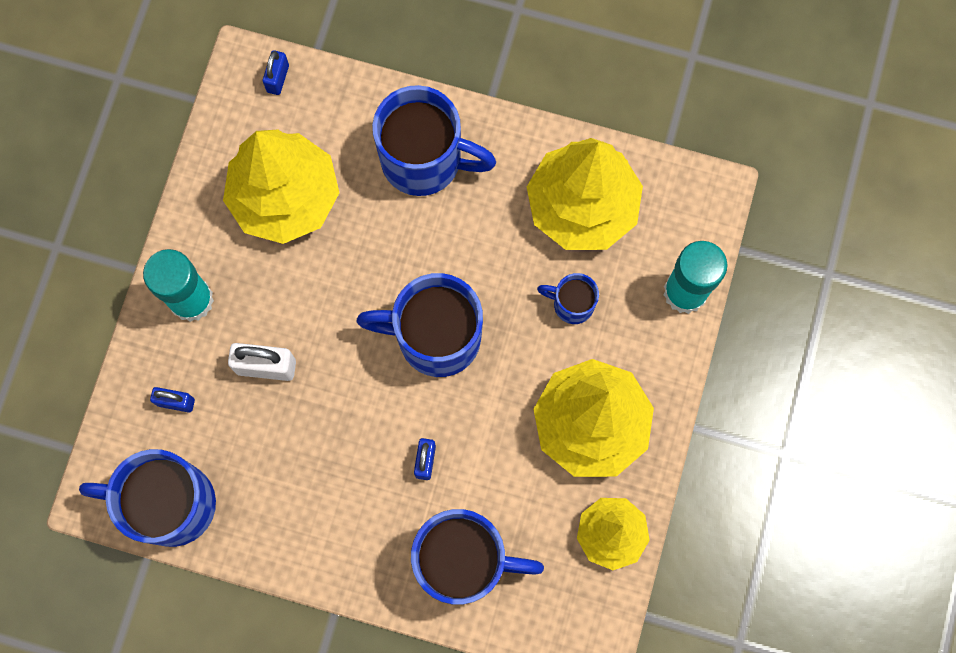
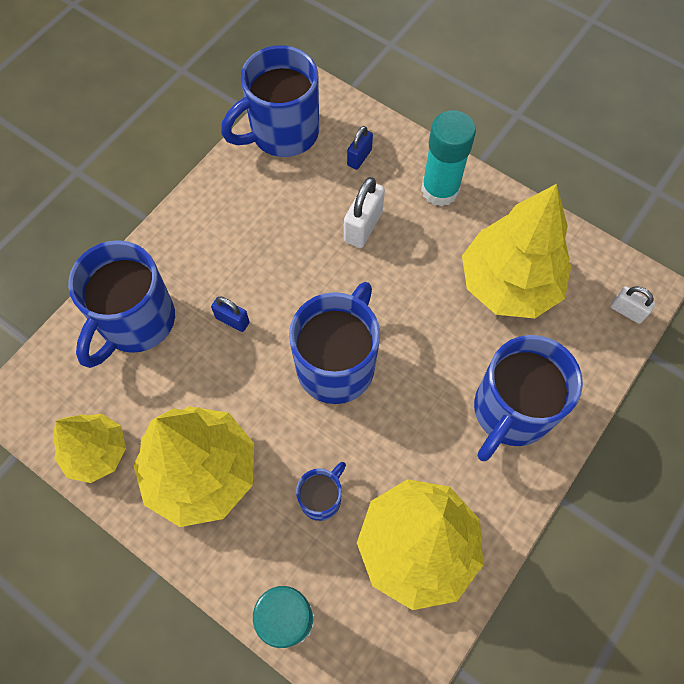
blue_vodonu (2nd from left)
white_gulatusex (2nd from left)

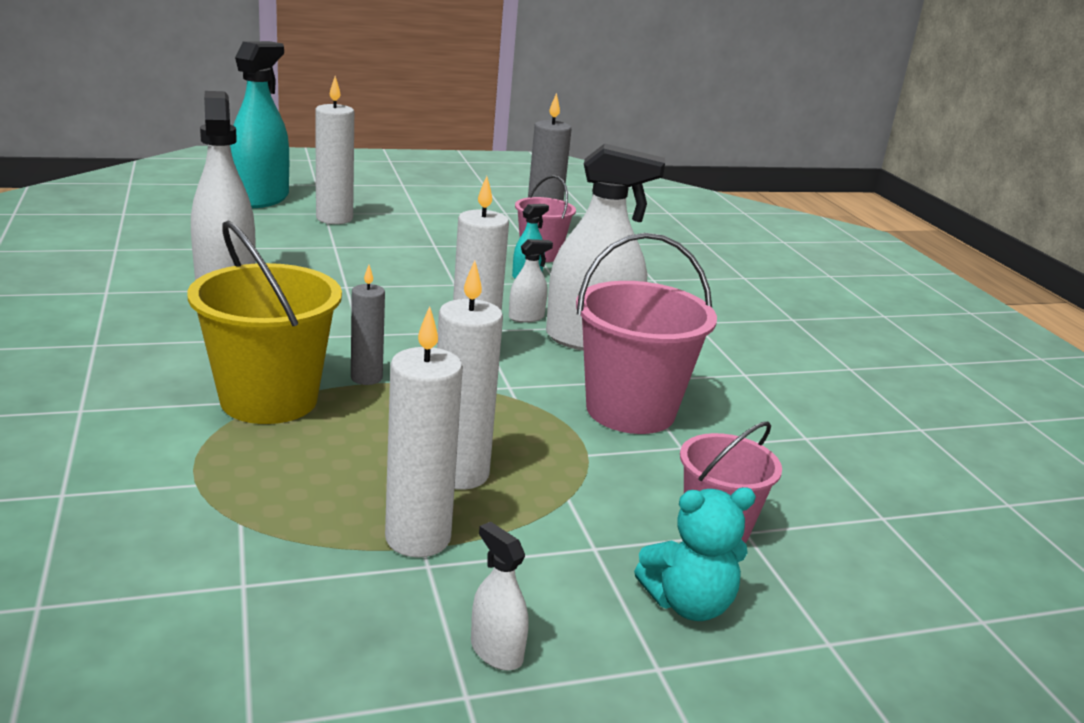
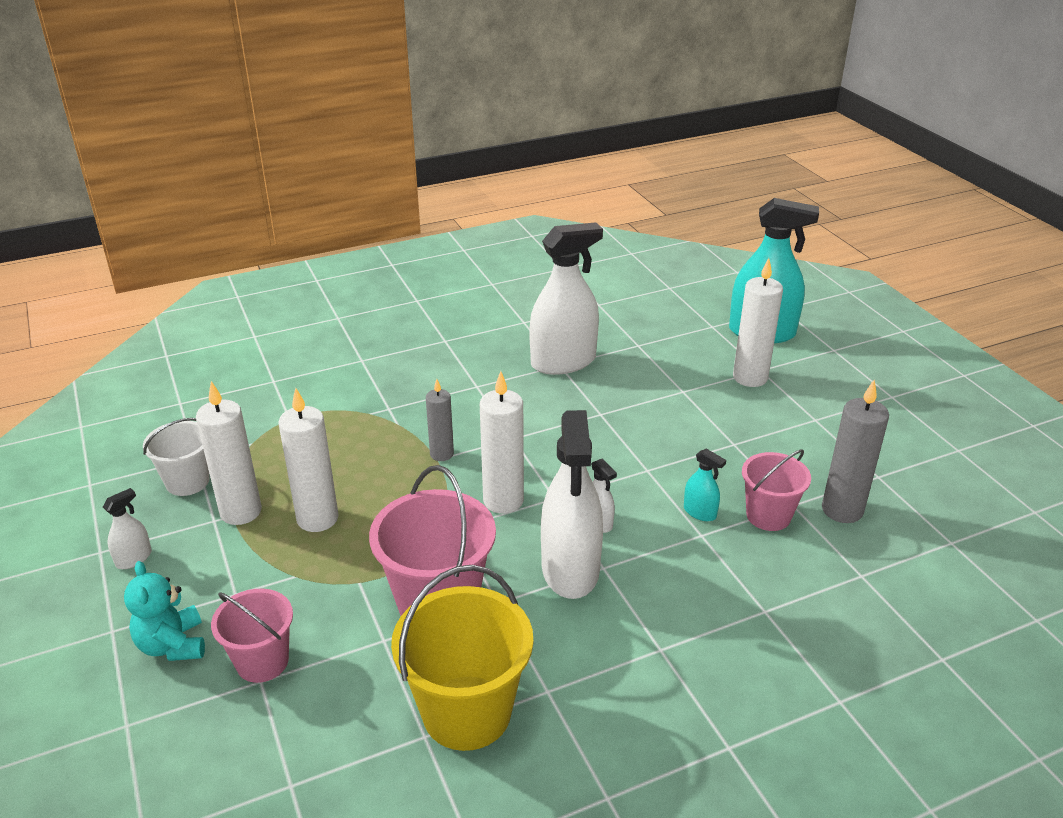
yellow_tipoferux
white_tipoferux

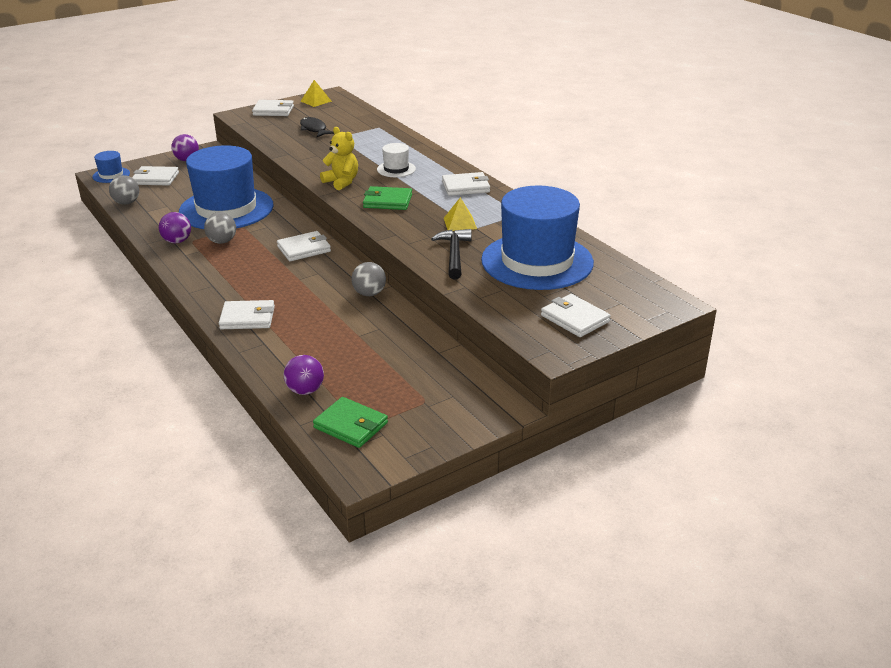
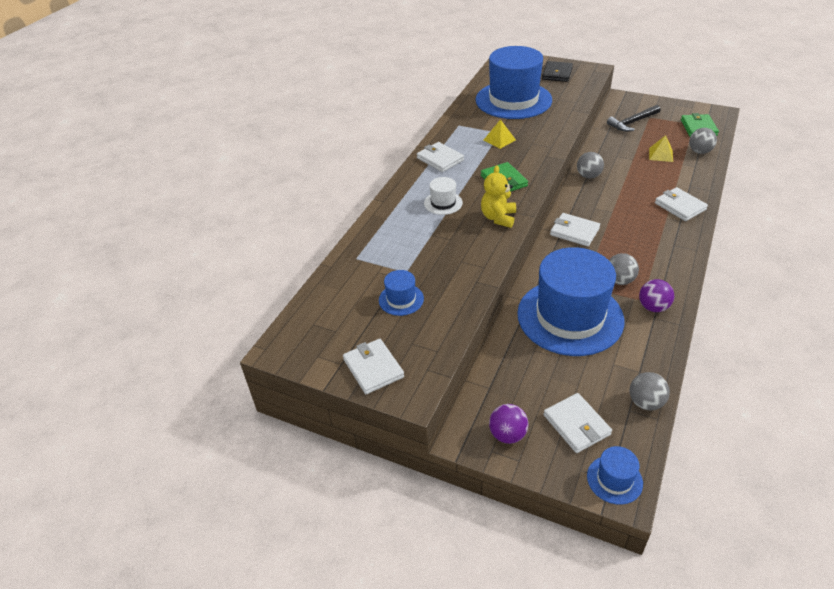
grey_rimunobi (4th from left)
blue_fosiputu (1st from left)
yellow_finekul (2nd from left)
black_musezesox
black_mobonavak

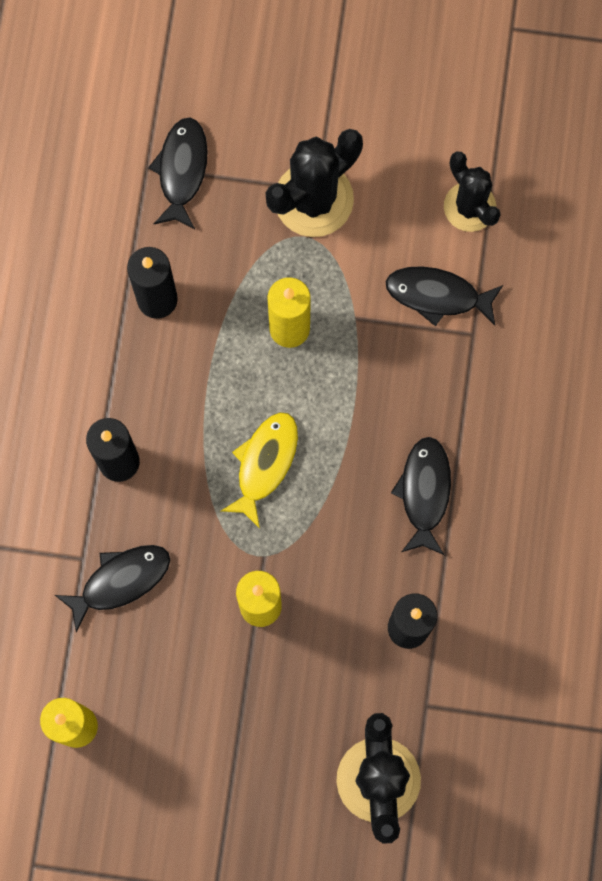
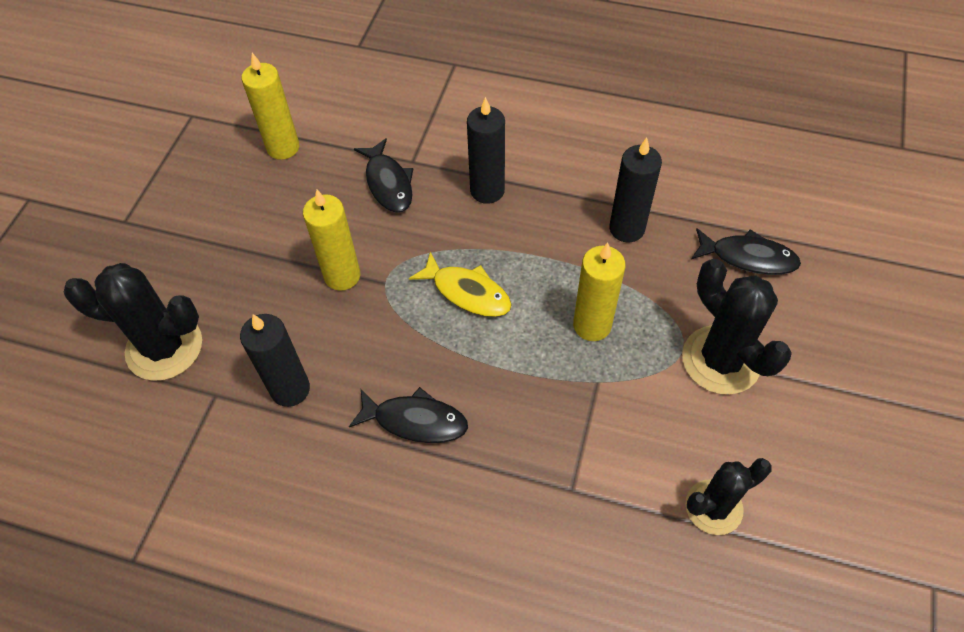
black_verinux (4th from left in the first image)

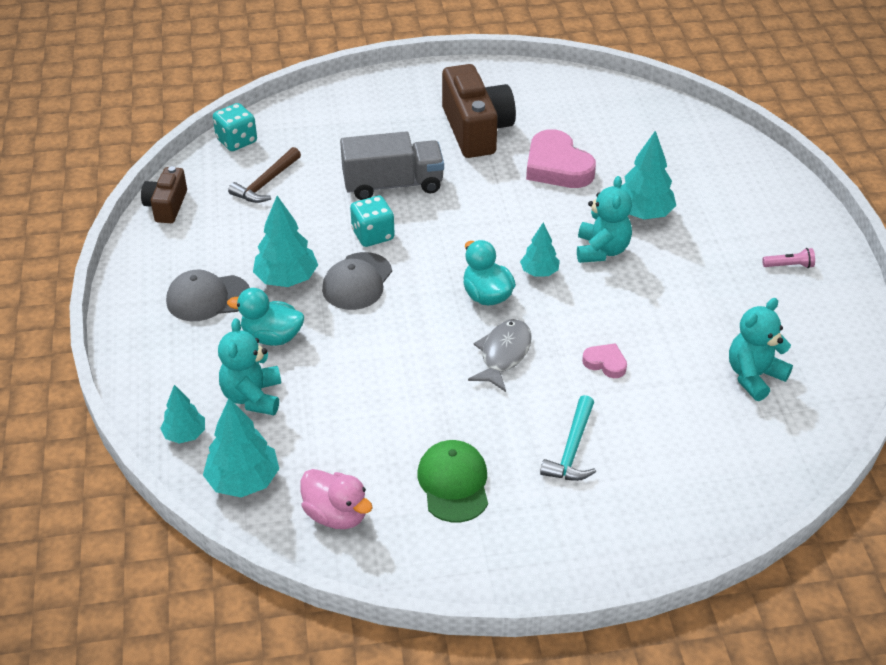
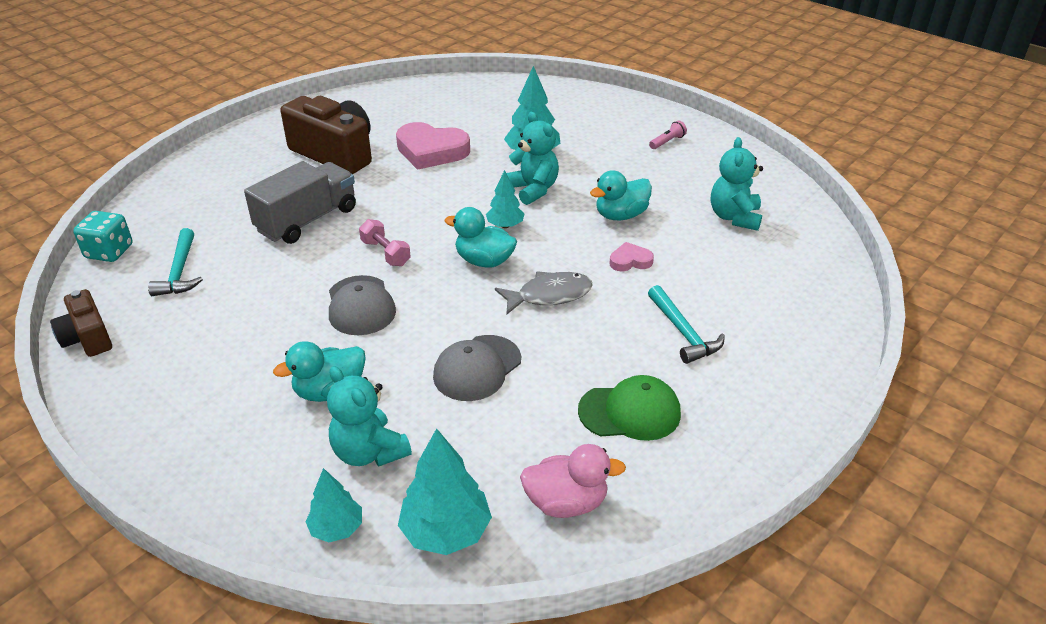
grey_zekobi (2nd from left)
turquoise_musezesox (1st from left)
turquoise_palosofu (3rd from left in the first image)
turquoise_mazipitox (2nd from left in the first image)
green_zekobi
grey_verinux
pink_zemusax
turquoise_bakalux (3rd from left)

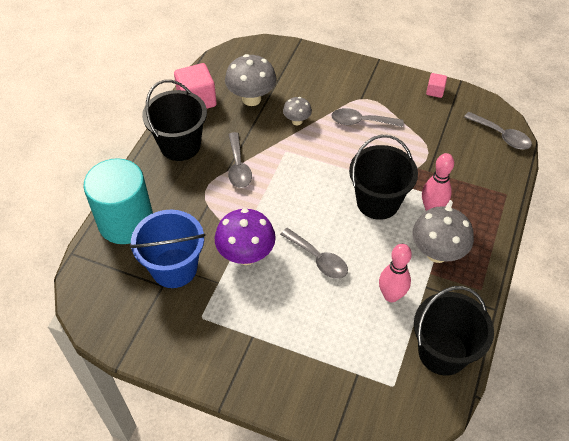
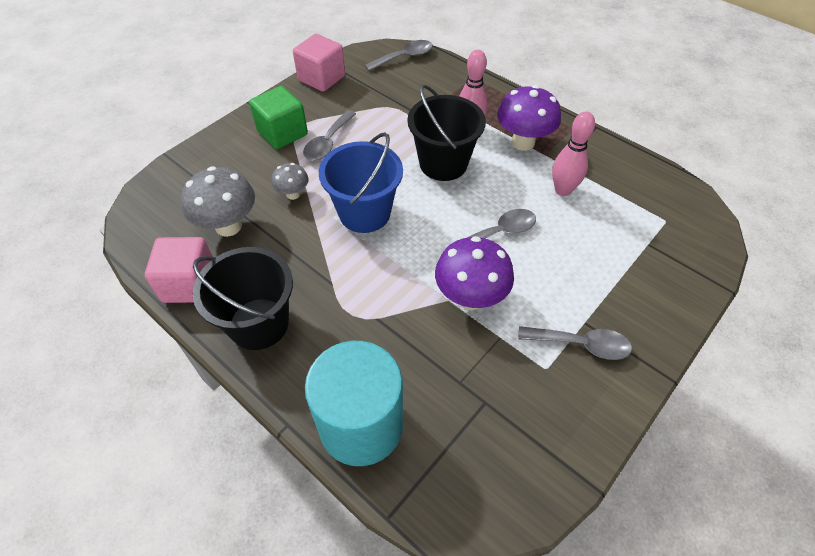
blue_tipoferux
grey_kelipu (4th from left)
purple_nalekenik (2nd from left)
black_tipoferux (3rd from left in the first image)
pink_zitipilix (2nd from left)
green_zitipilix

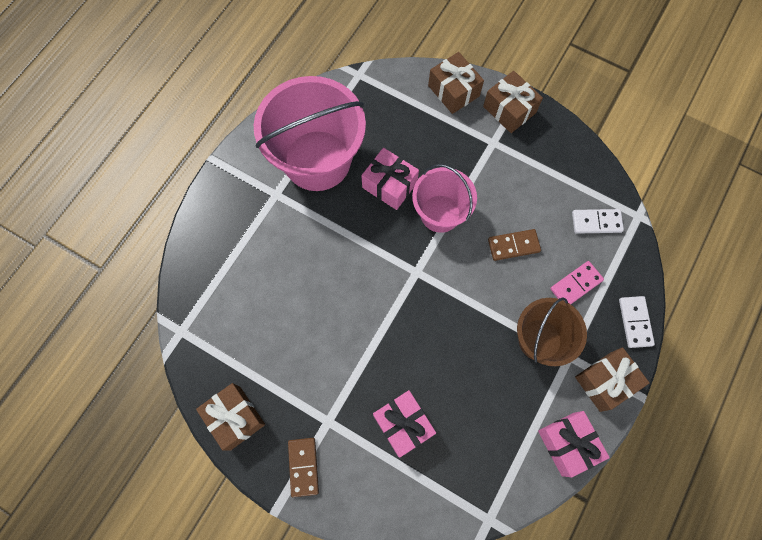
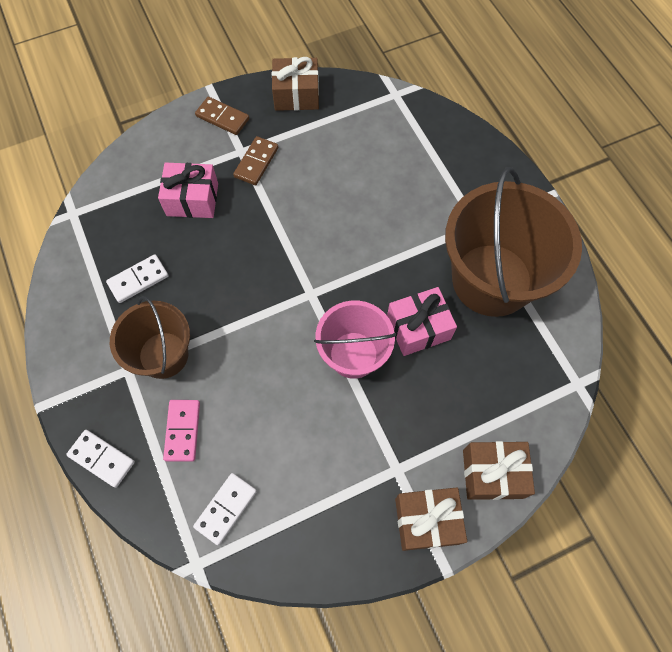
brown_tipoferux (2nd from left)
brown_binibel (2nd from left)
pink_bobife (3rd from left in the first image)
brown_bobife (4th from left in the first image)
white_binibel (2nd from left)

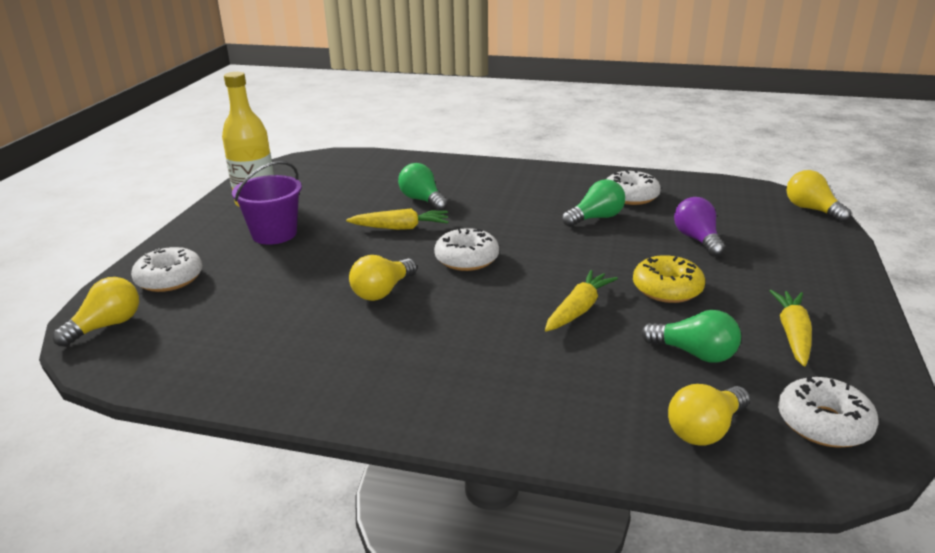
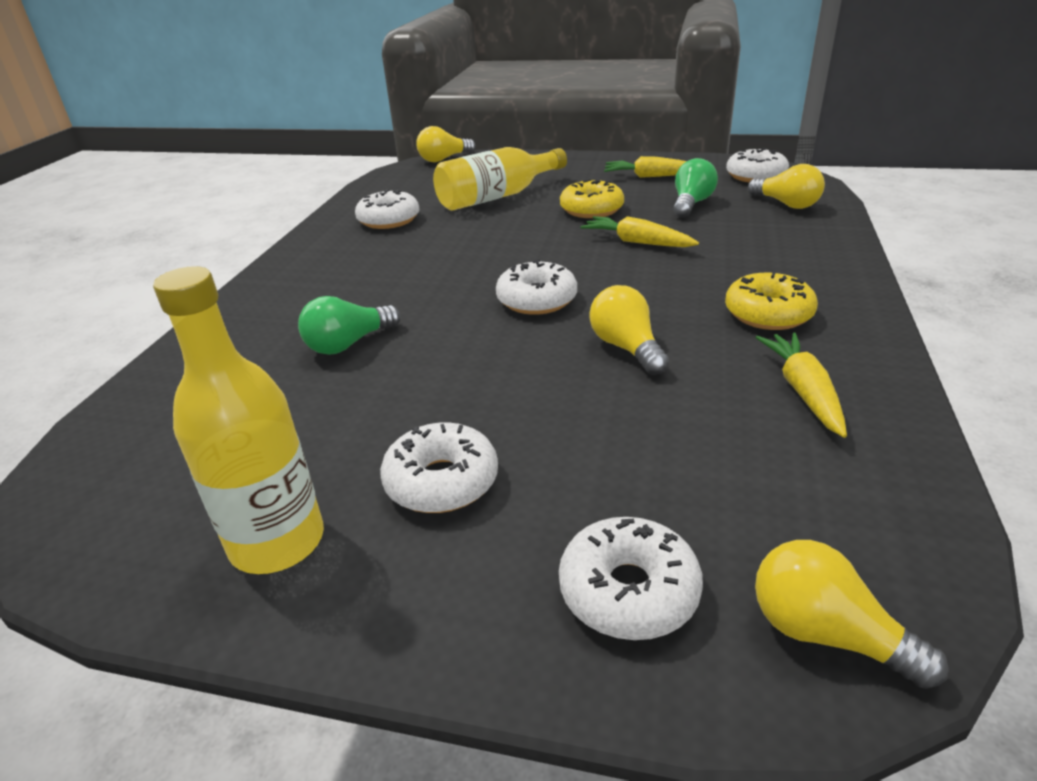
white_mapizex (2nd from left)
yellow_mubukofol (3rd from left)
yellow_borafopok (2nd from left)
green_borafopok (2nd from left in the first image)
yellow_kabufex (2nd from left)
yellow_mapizex (2nd from left)

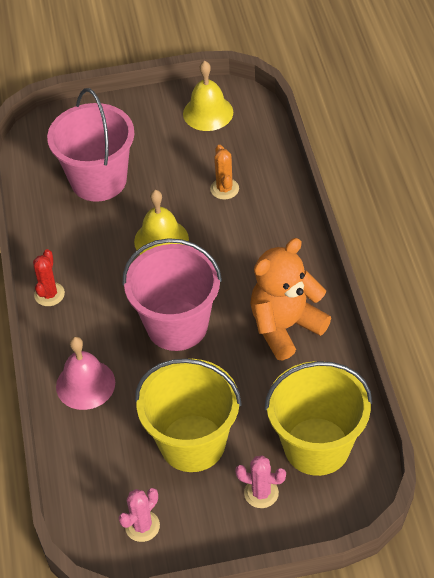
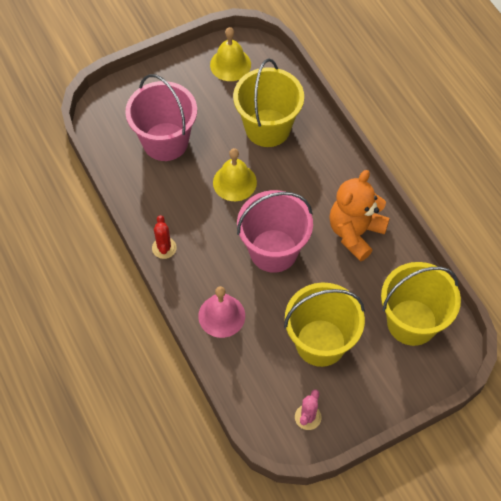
yellow_tipoferux (1st from left)
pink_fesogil (2nd from left in the first image)

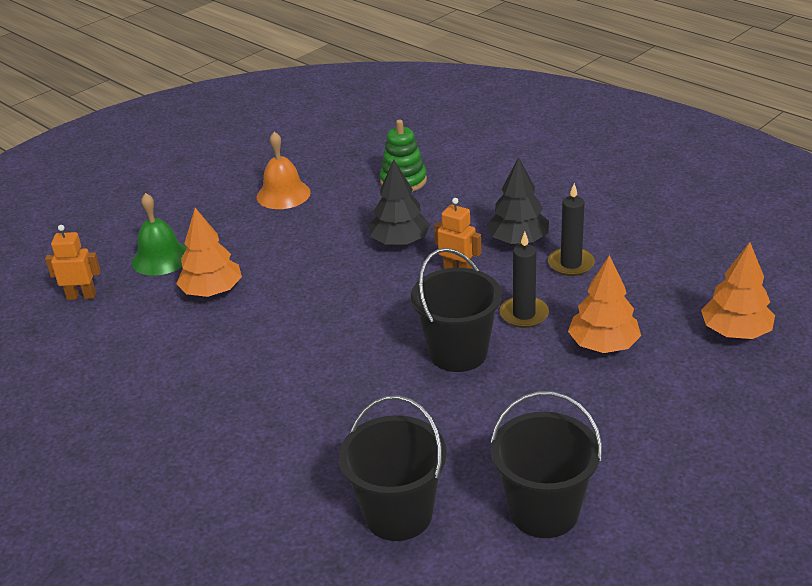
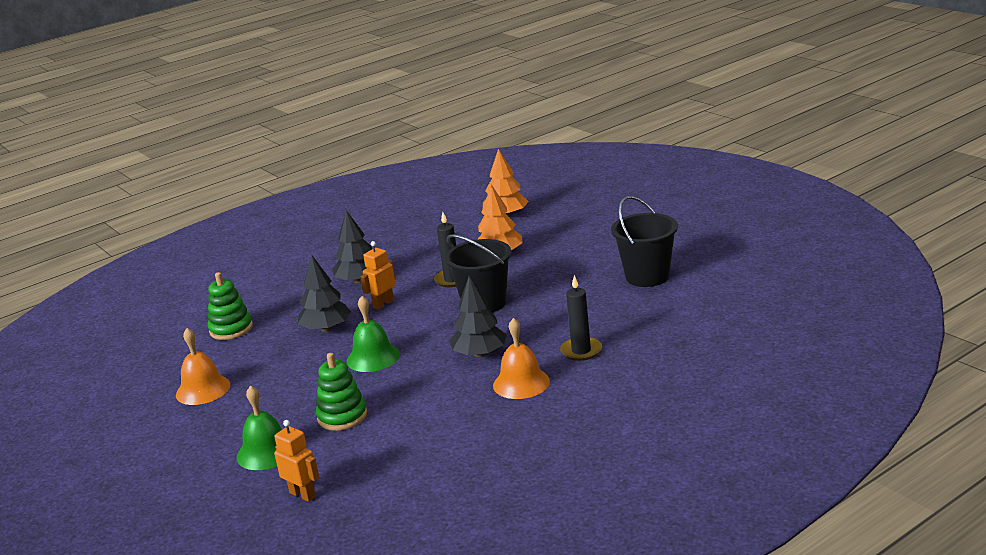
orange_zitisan (1st from left)
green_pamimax (2nd from left)
black_tipoferux (1st from left in the first image)
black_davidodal (2nd from left)
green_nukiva (2nd from left)
black_palosofu (3rd from left)
orange_nukiva (2nd from left)

